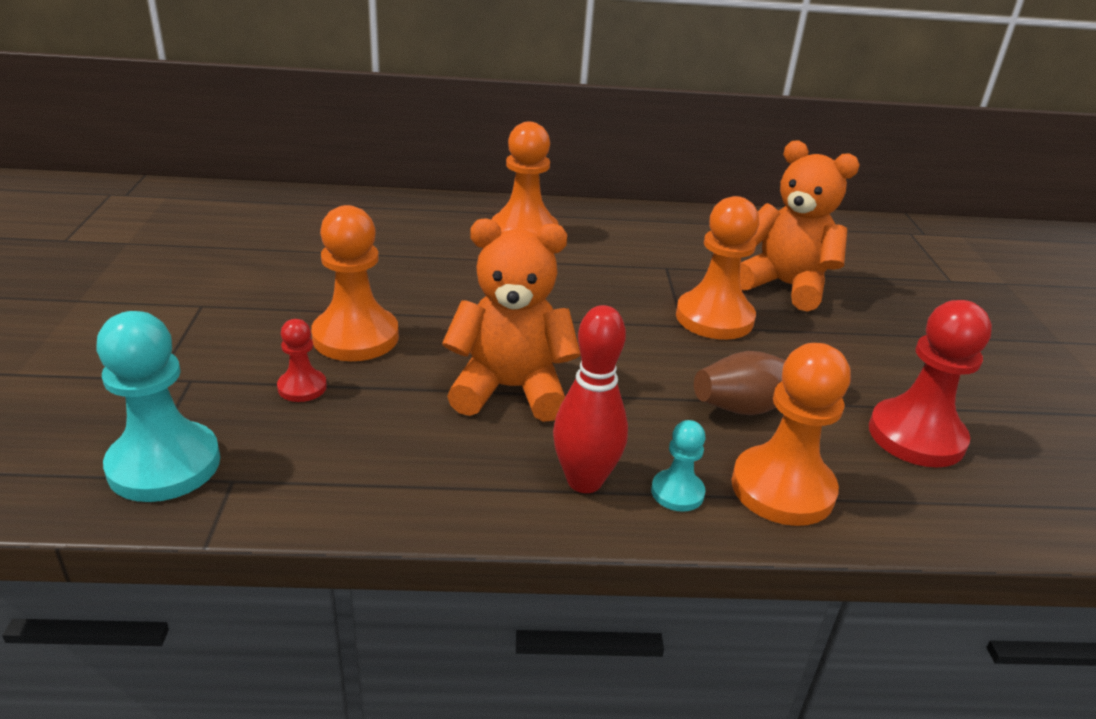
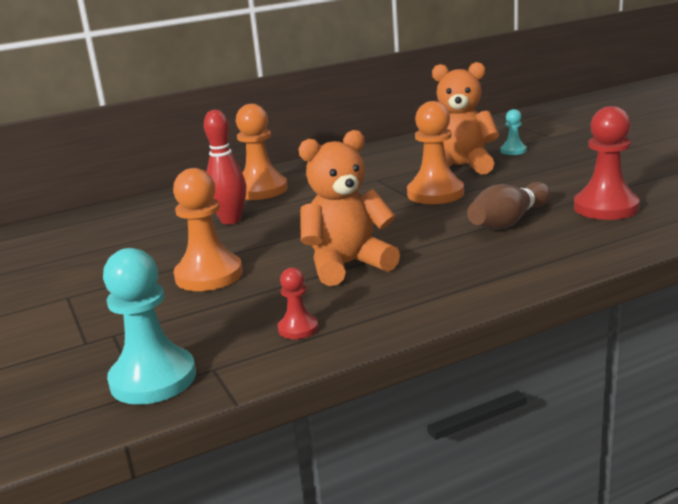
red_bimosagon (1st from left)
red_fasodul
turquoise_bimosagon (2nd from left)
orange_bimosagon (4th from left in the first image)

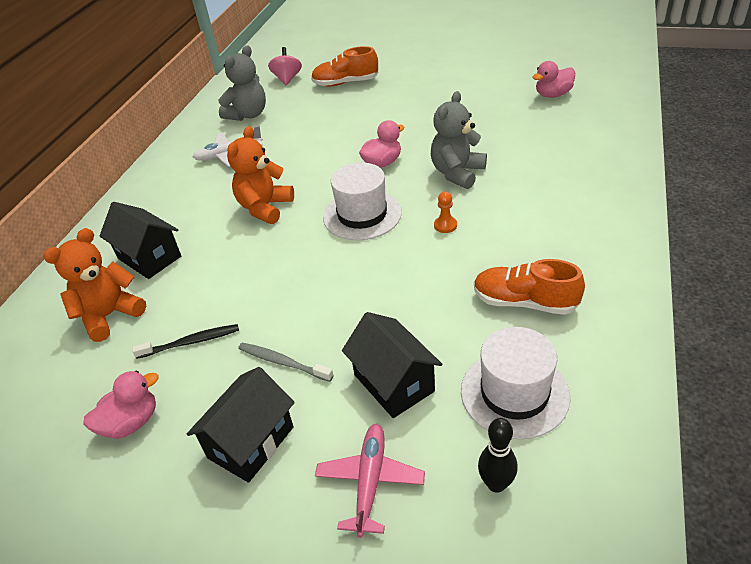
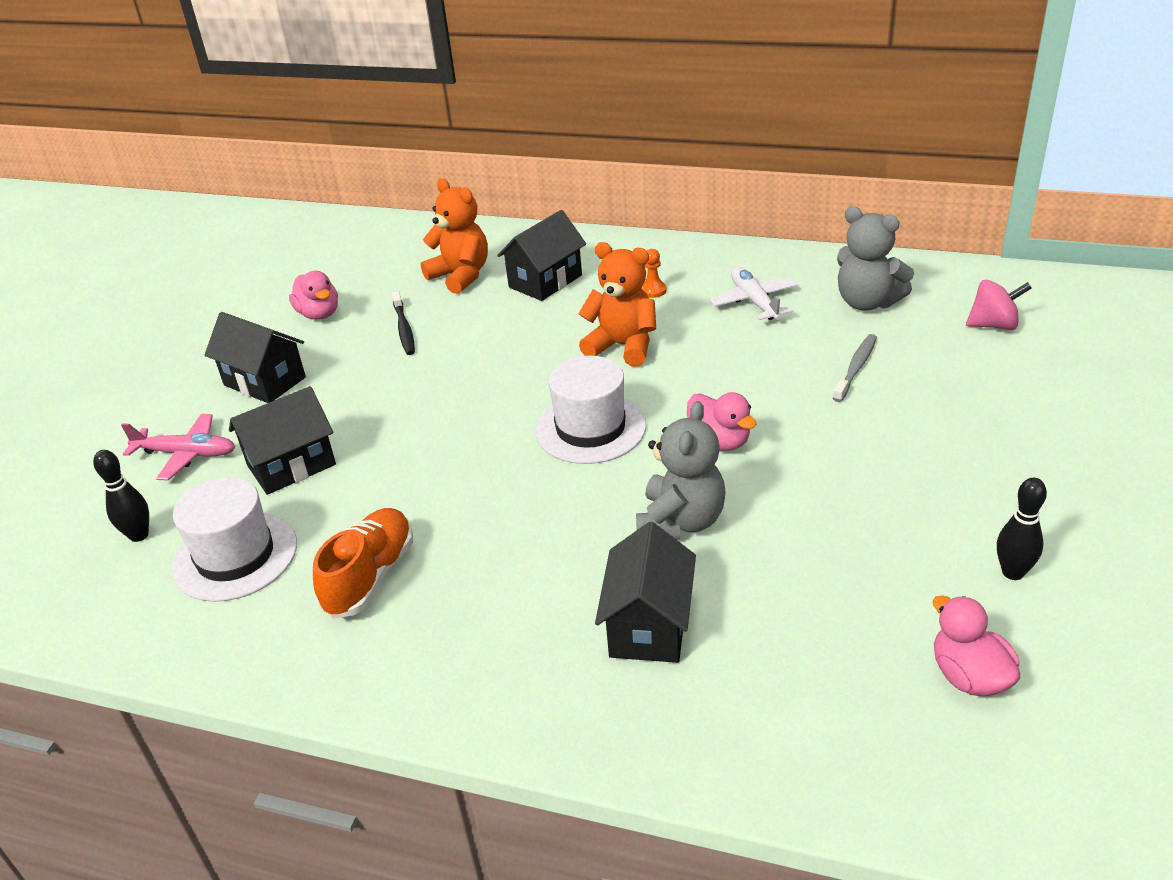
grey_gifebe
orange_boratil (1st from left in the first image)
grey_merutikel (1st from left)
orange_bimosagon
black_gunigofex (4th from left)
black_fasodul (2nd from left)

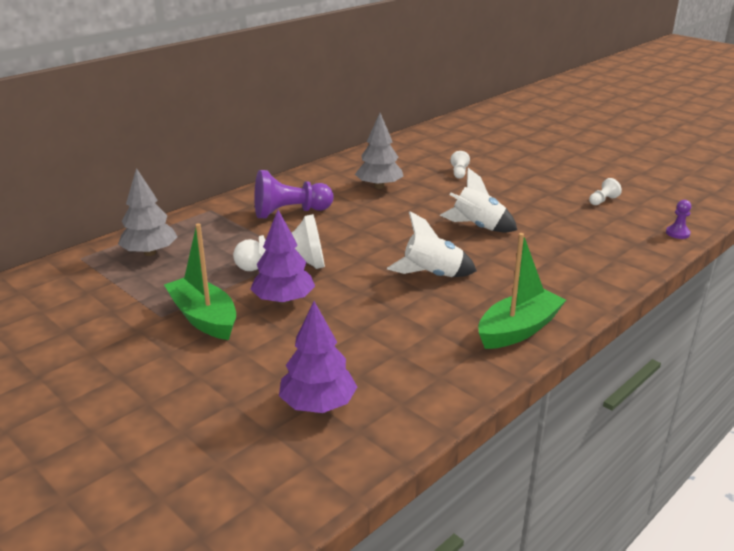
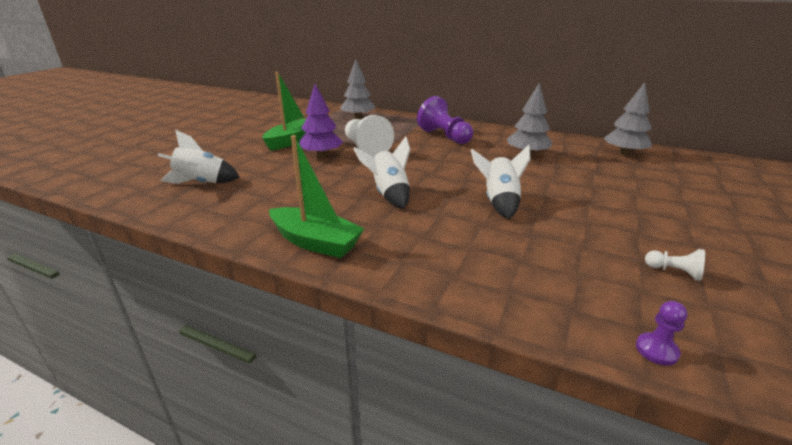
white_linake (1st from left)
white_bimosagon (2nd from left in the first image)
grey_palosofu (3rd from left)

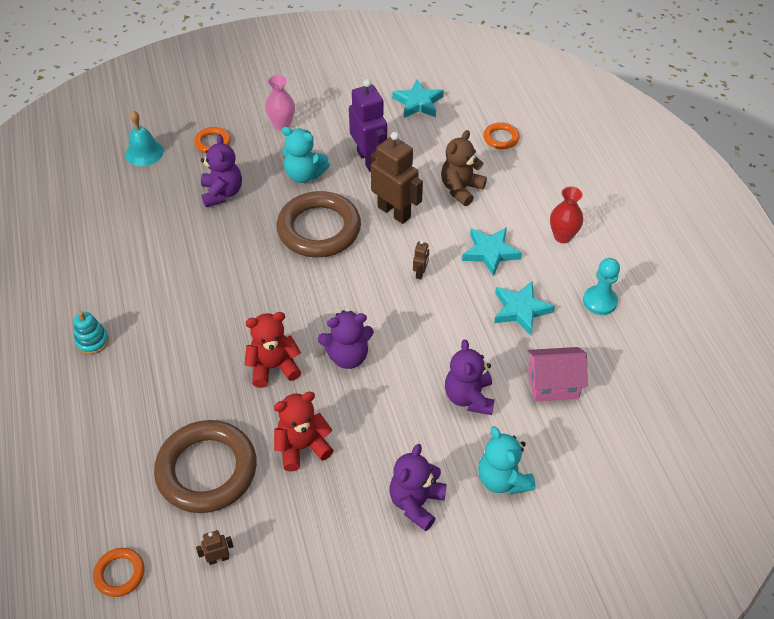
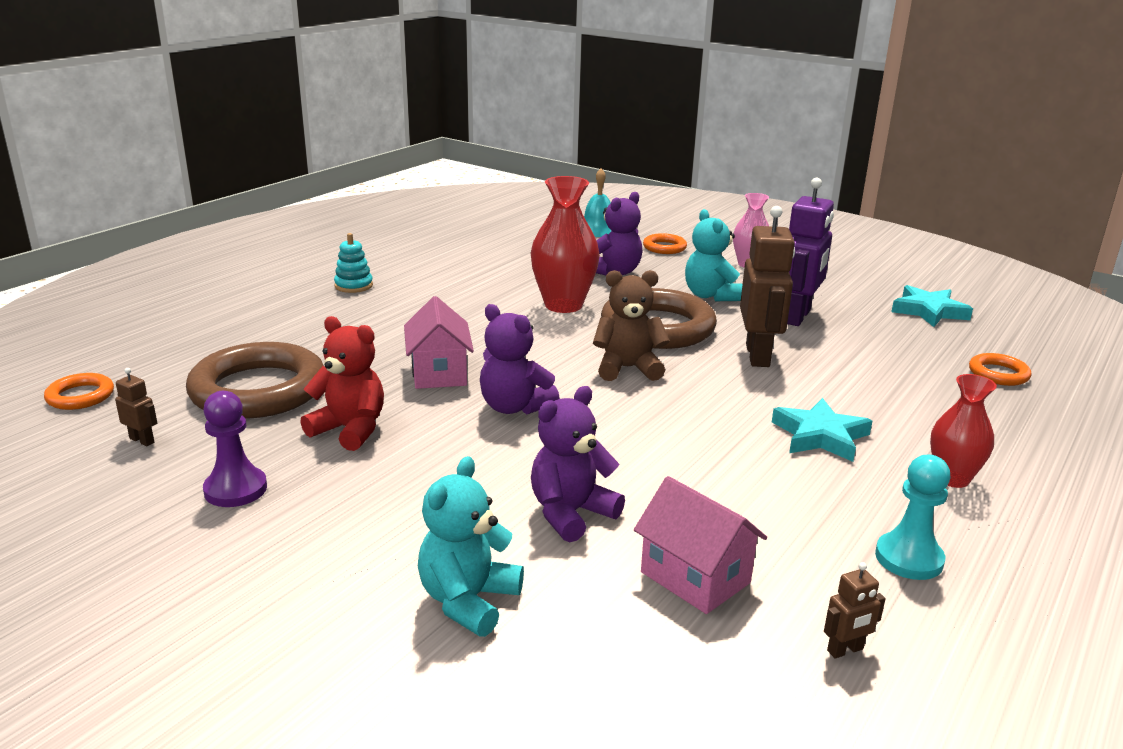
pink_gunigofex (1st from left)
purple_merutikel (3rd from left in the first image)
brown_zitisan (3rd from left)
brown_merutikel
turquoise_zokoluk (3rd from left in the first image)
purple_bimosagon
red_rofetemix (1st from left)

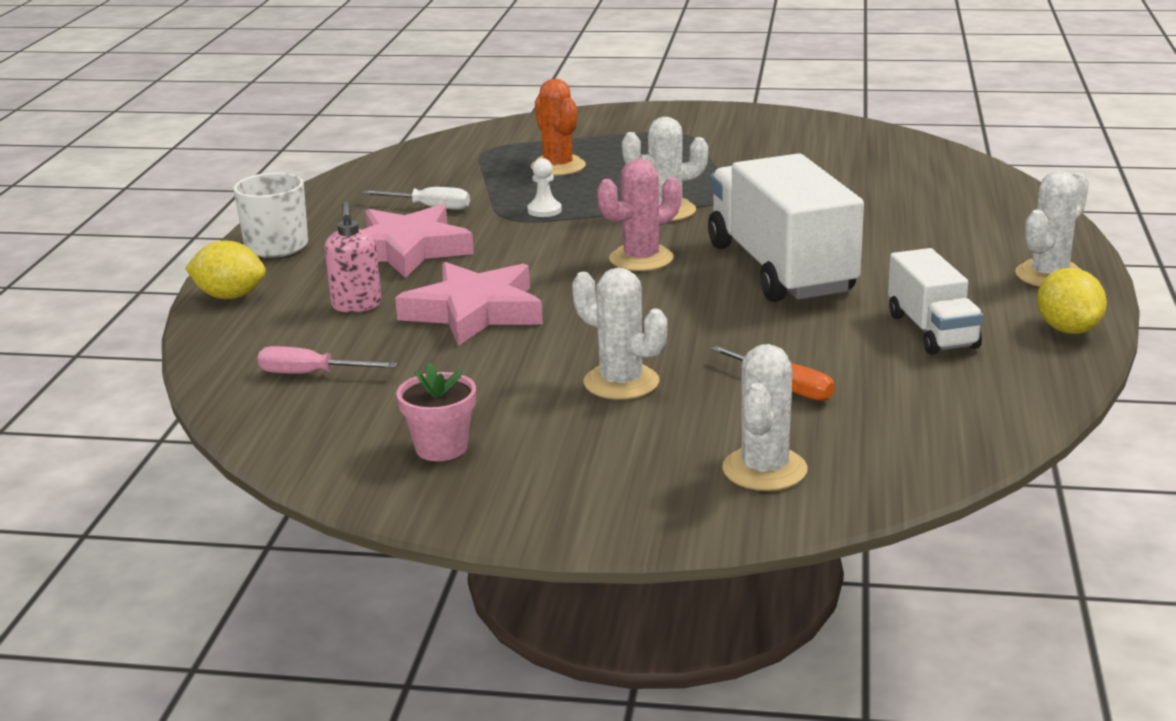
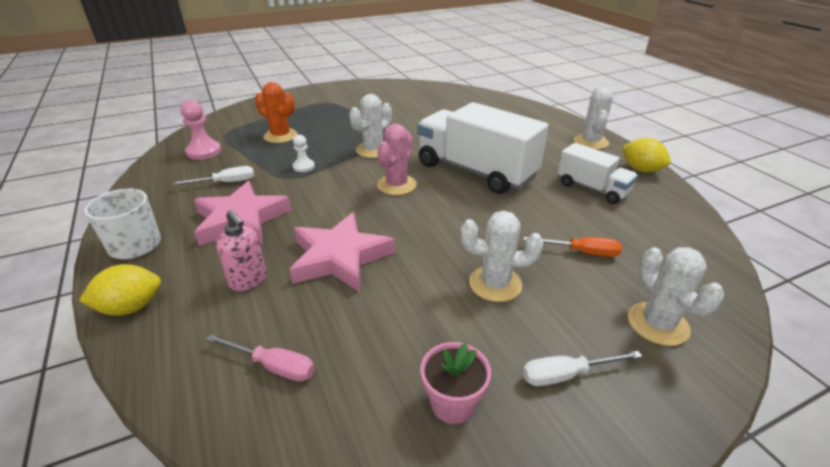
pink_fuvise
pink_bimosagon
white_fuvise (2nd from left)

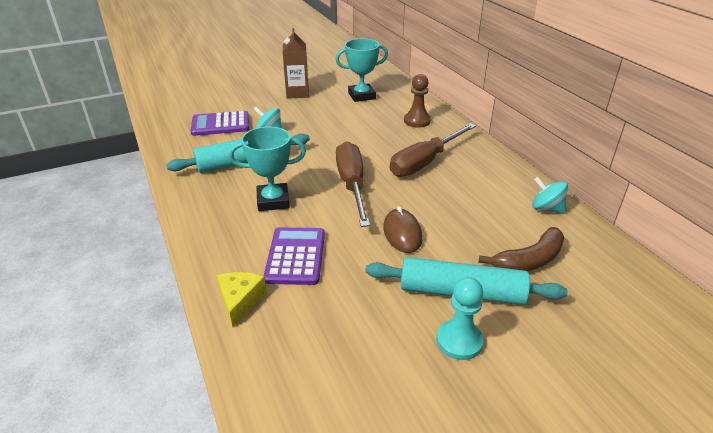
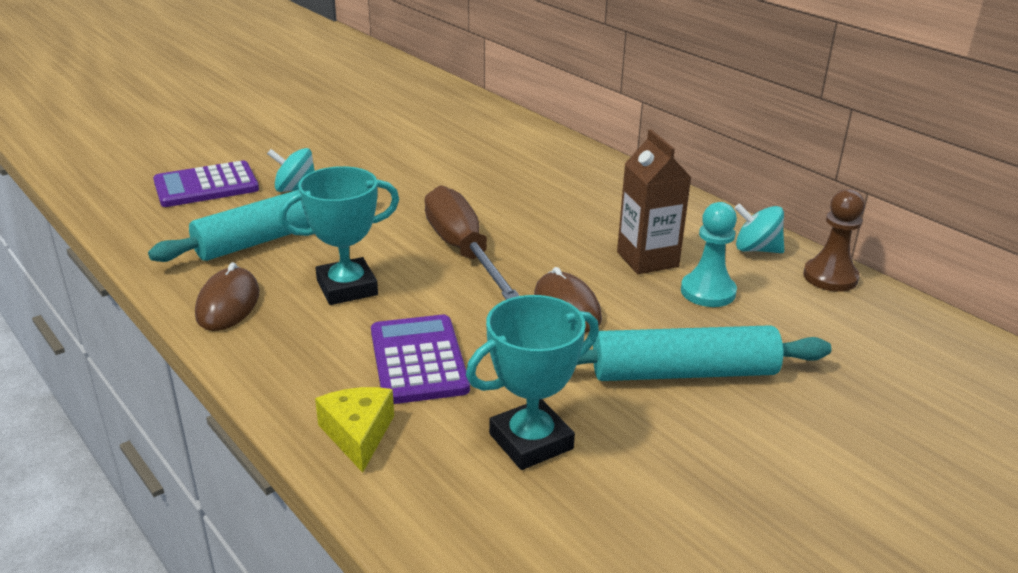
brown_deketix
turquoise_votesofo (2nd from left)
brown_fuvise (2nd from left in the first image)
brown_bimosagon
turquoise_bimosagon
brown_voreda
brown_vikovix (1st from left)

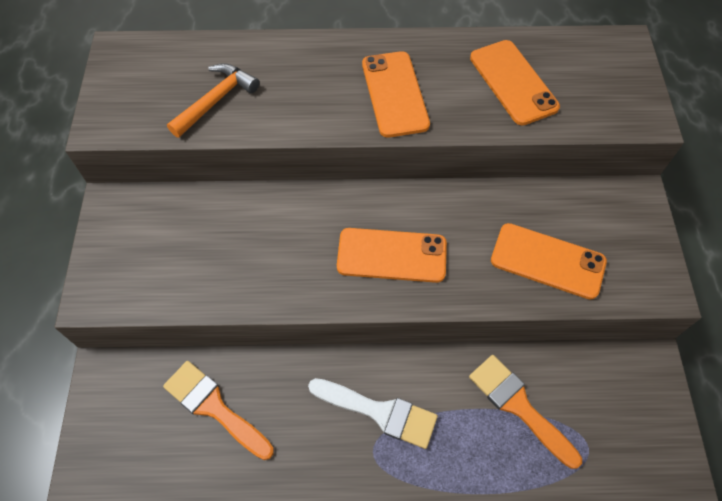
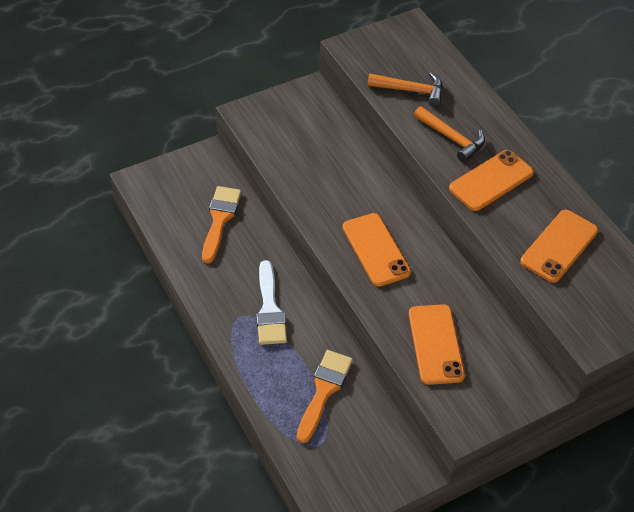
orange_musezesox (2nd from left)

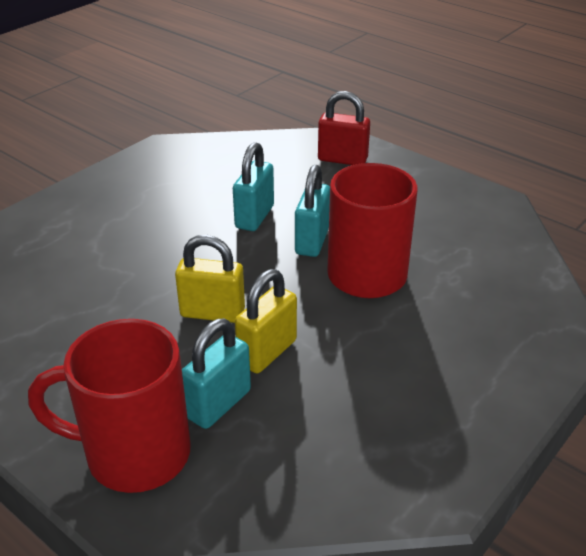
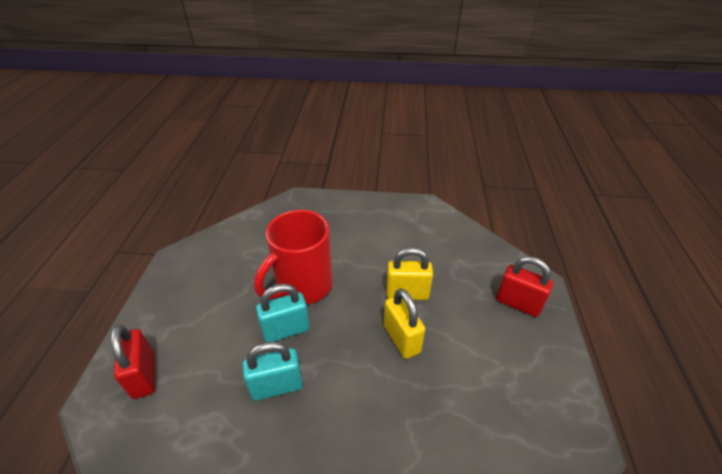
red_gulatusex (2nd from left)
turquoise_gulatusex (1st from left in the first image)

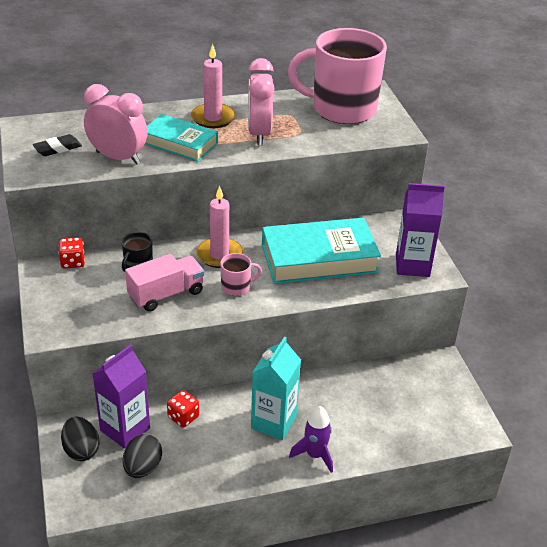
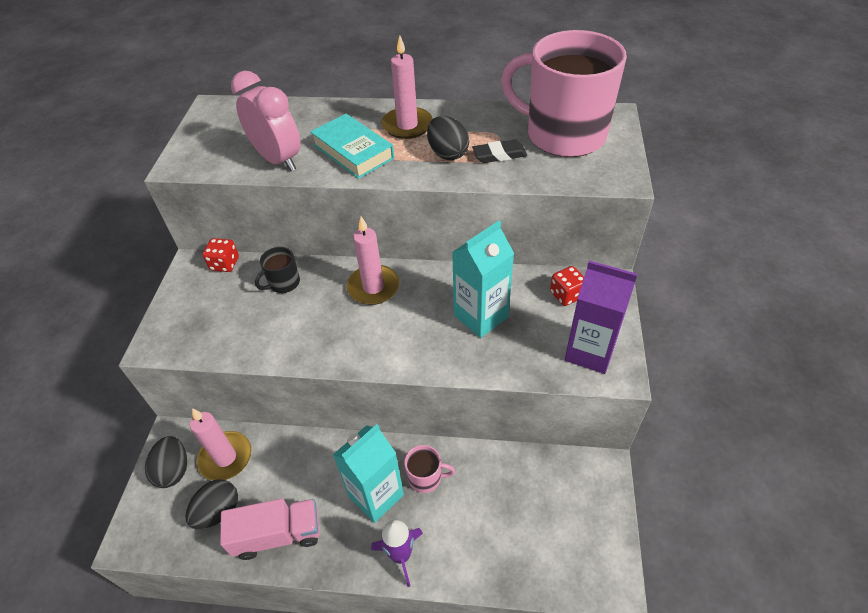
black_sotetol
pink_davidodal (1st from left)
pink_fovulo
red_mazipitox (2nd from left)
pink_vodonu (1st from left)
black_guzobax (3rd from left)
turquoise_deketix (2nd from left)

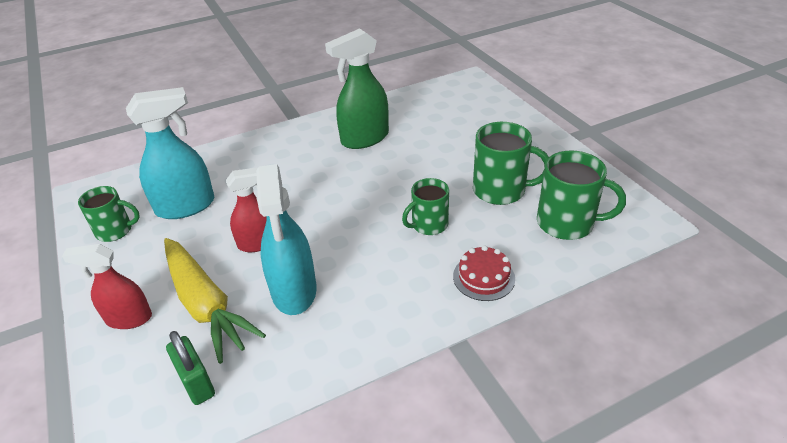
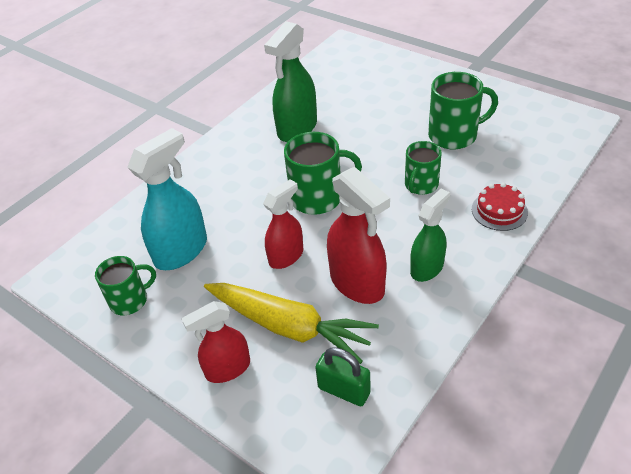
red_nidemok (3rd from left)
green_vodonu (2nd from left)
green_nidemok (2nd from left)

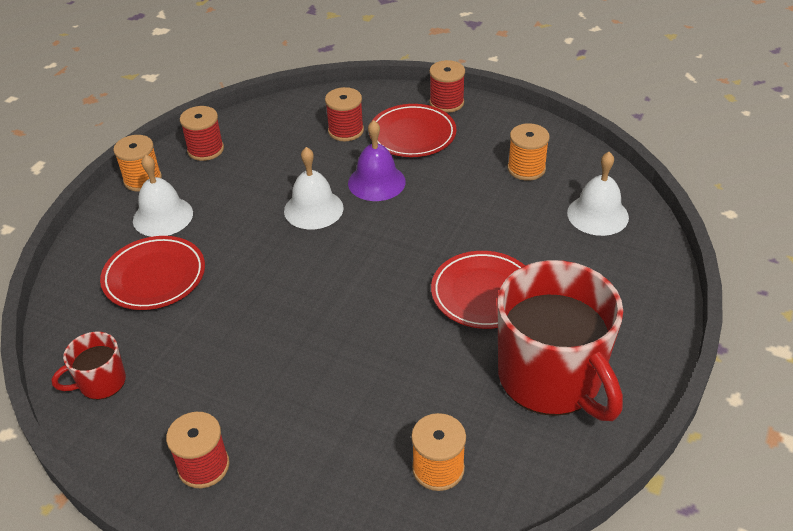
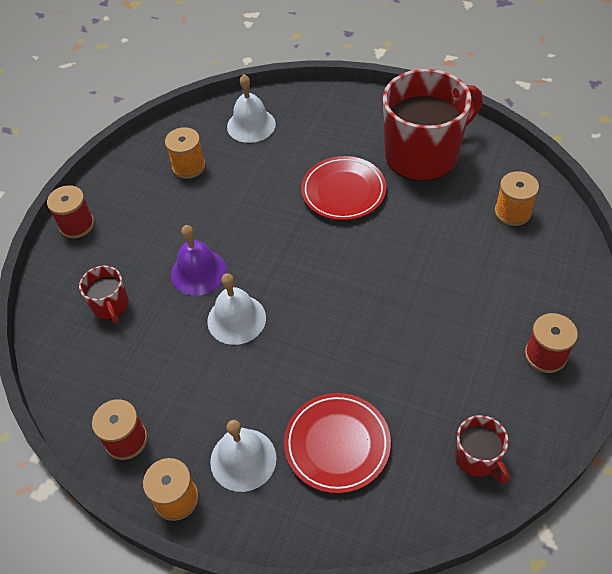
red_vodonu (1st from left)
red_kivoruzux (2nd from left in the first image)

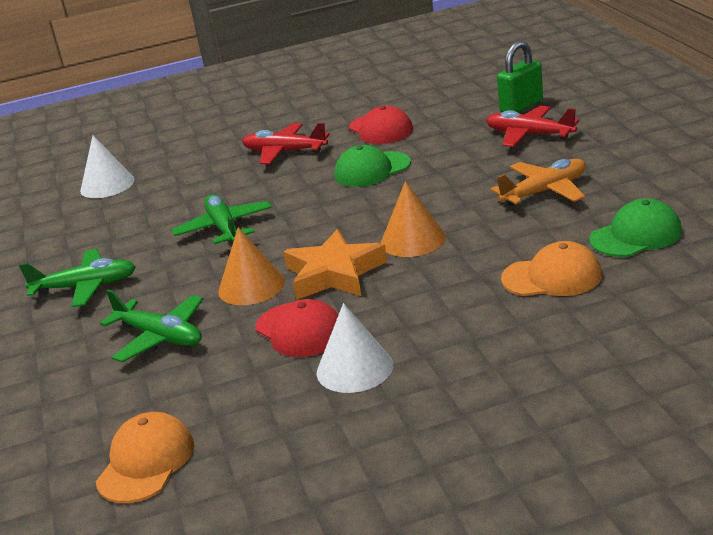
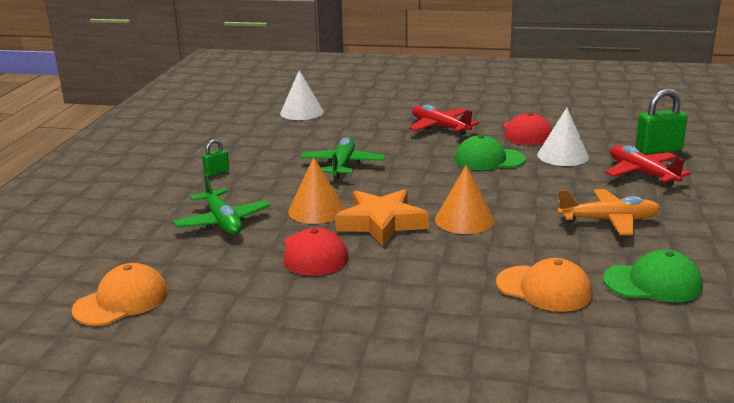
green_gulatusex (1st from left)
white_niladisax (2nd from left)

